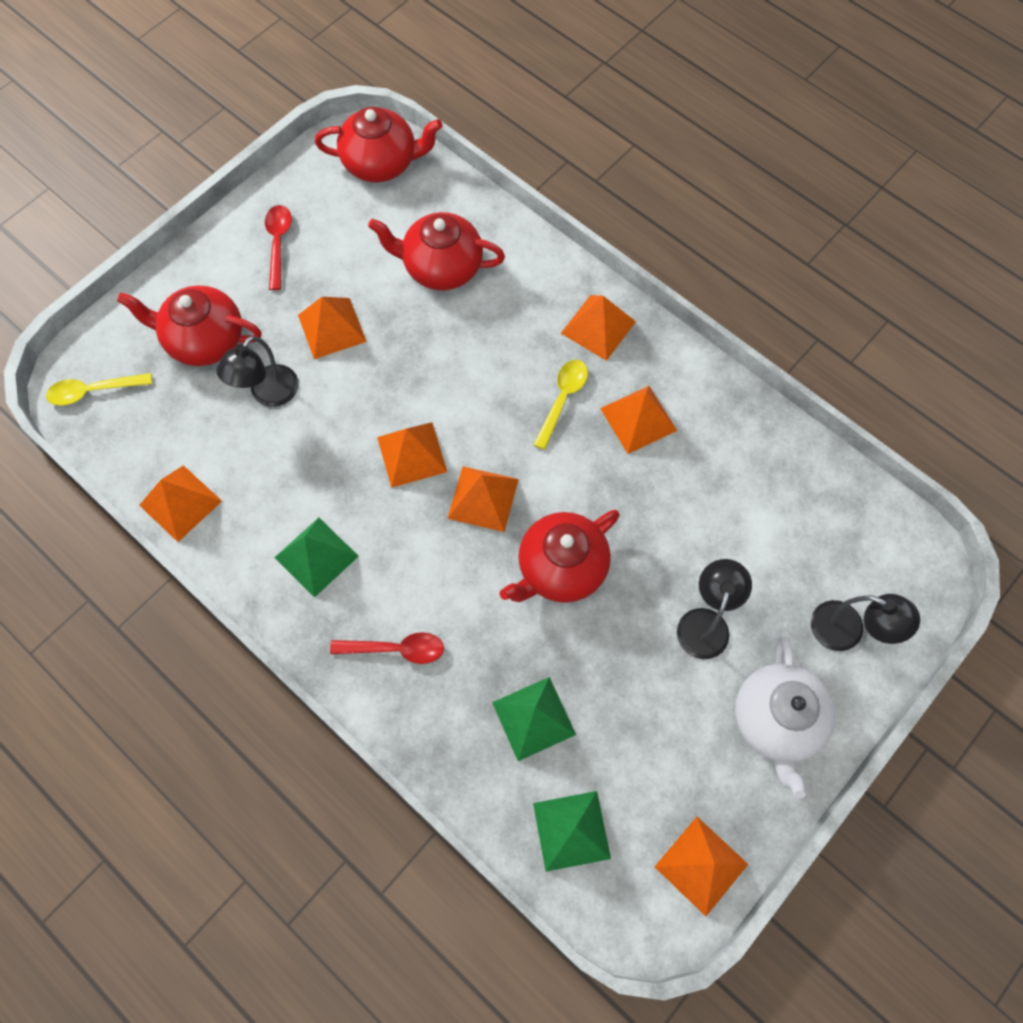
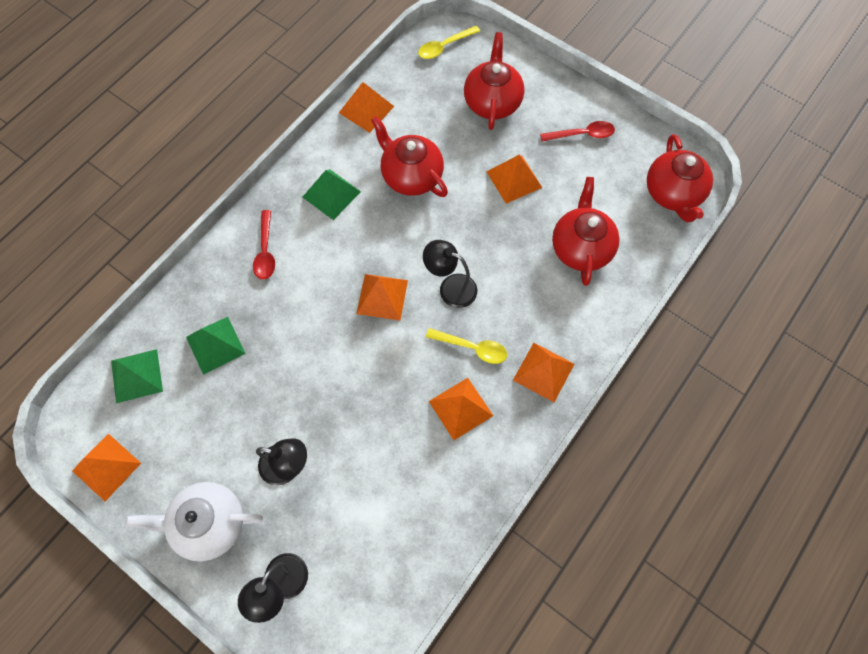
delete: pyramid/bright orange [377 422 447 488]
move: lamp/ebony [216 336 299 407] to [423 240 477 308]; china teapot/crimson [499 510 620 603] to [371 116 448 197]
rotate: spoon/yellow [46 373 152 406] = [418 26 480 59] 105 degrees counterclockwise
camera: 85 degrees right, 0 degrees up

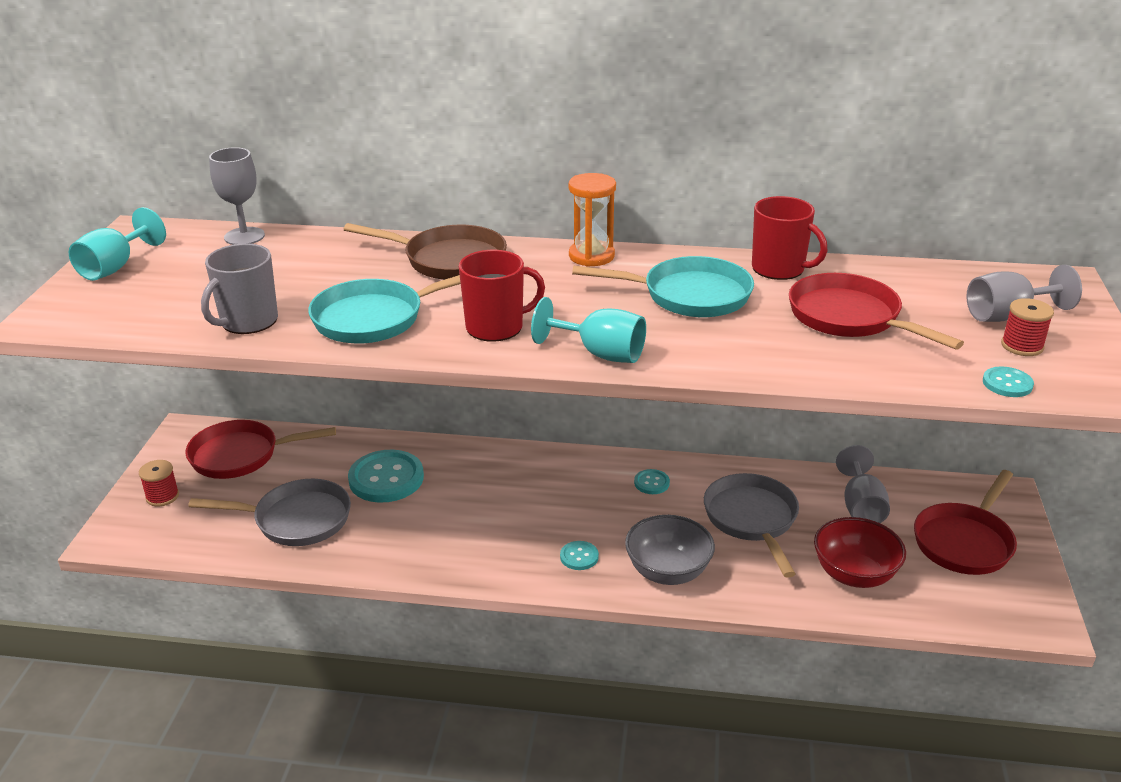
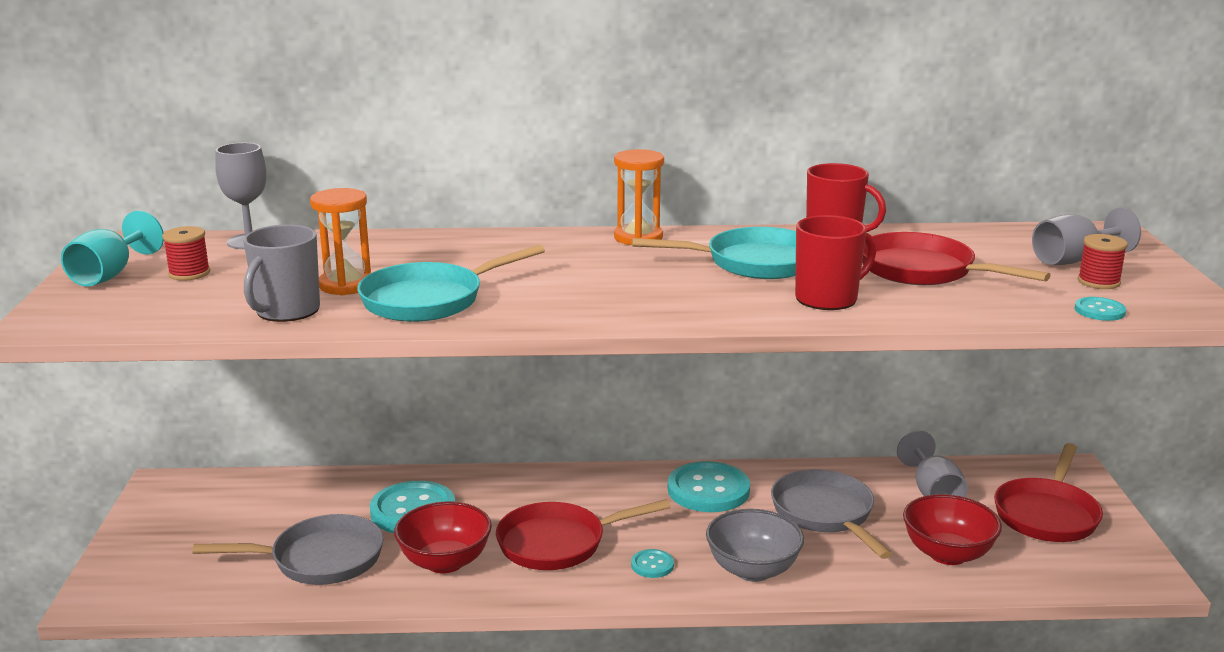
delete: pan/brown [343 223 507 280]; wine glass/turquoise [531 297 646 363]
insert: hourglass/bright orange [310 188 371 295]; deep dish/crimson [394 502 492 573]
move: spool/crimson [139 460 179 507] to [162 226 210 281]; pan/crimson [185 420 336 479] to [496 499 671 570]; tea mug/crimson [459 250 545 342] to [795 215 876 310]
resize: shirt button/turquoise [634 469 670 494] = [668 461 750 512] x2.12
camera: 10 degrees left, 10 degrees down

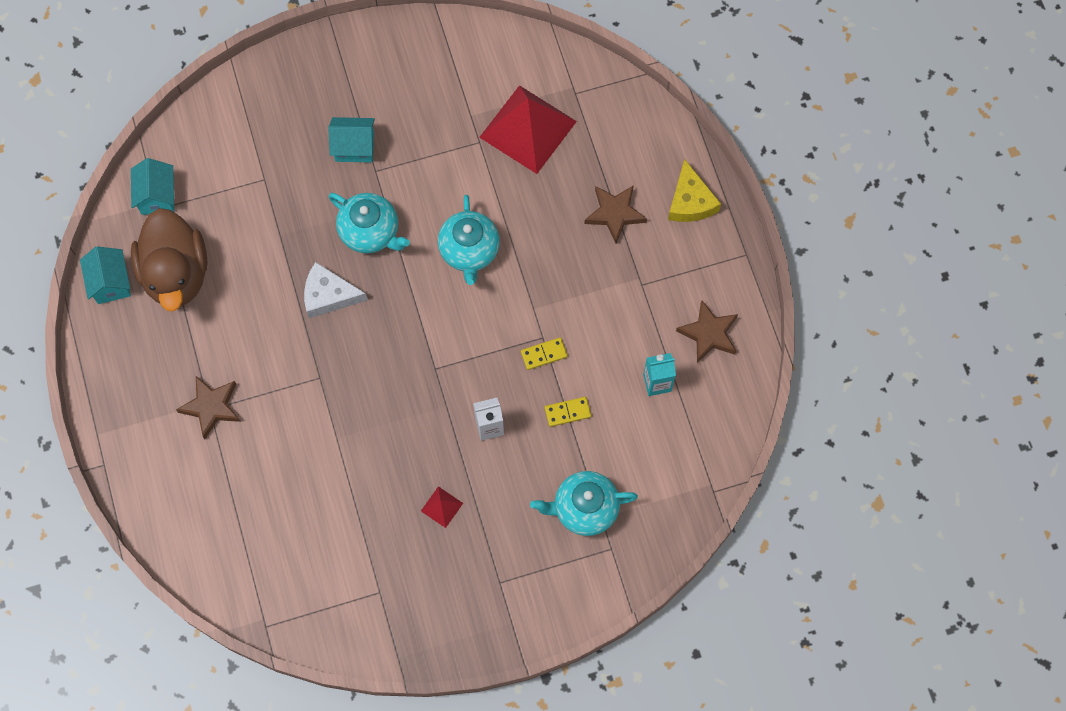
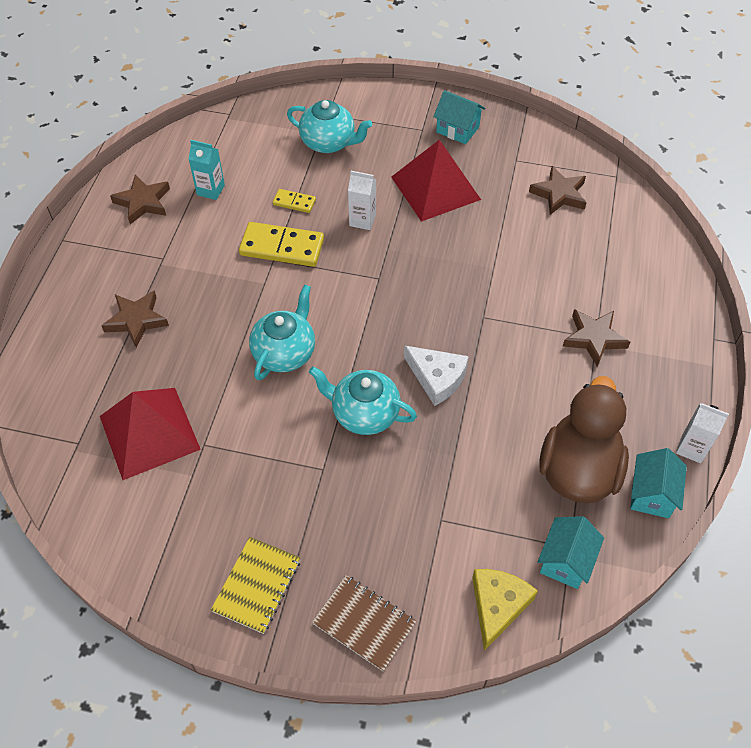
insert: notebook/yellow [211 537 301 634]; notebook/brown [312 575 416 671]; star/brown [529 166 587 215]; milk carton/white [676 403 729 463]
move: toy house/turquoise [328 117 375 162] to [433 90 485 144]; piece of cheese/yellow [668 159 721 222] to [472 569 538 651]
rotate: china teapot/turquoise [329 193 410 253] = [309 366 417 435] 45 degrees counterclockwise
resize: pyramid/crimson [421 486 463 528] = [391 139 481 222] x2.46; domino tile/yellow [521 338 568 370] = [239 222 324 267] x1.92
camera: 150 degrees left, 15 degrees down

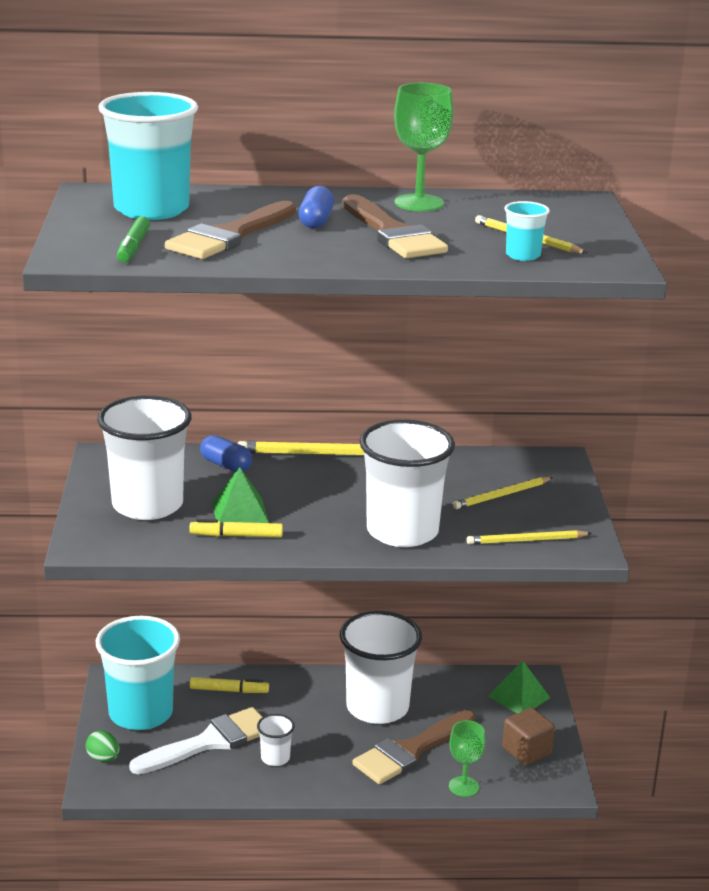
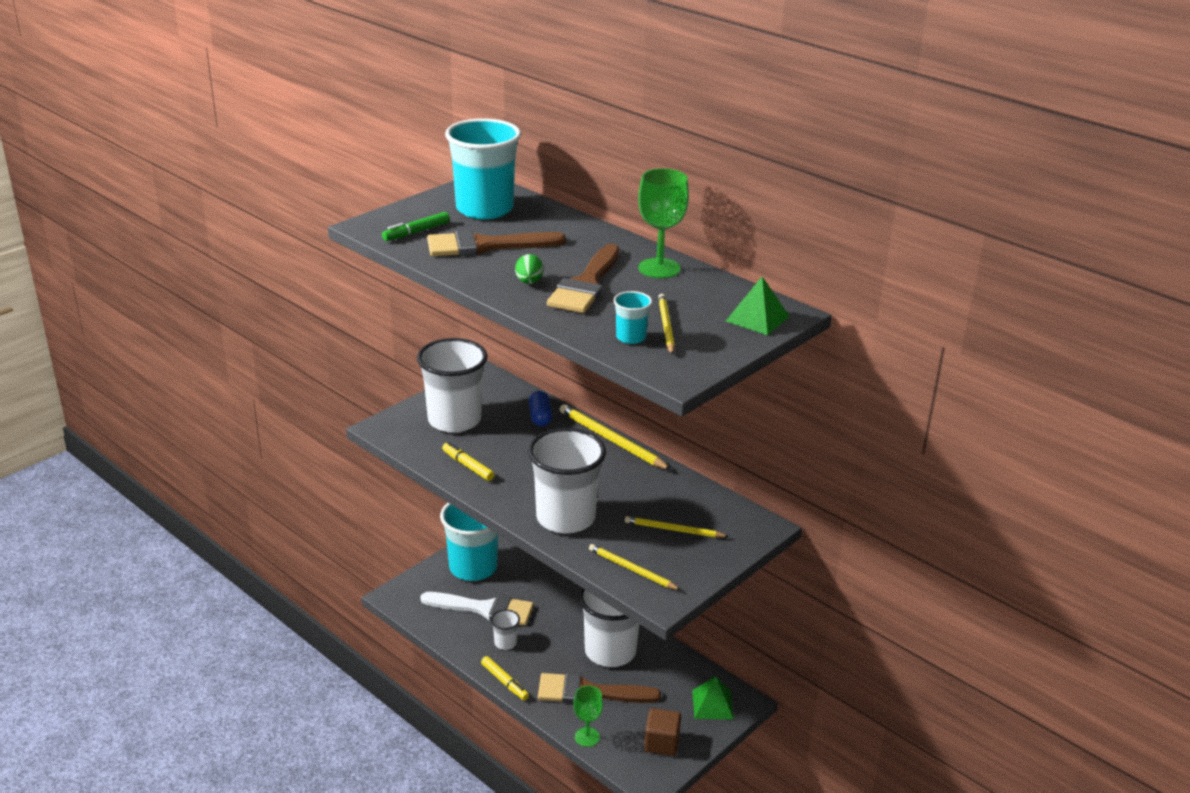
delete: pill shape/cobalt [299 186 334 228]
move: egg/leaf-green [86 731 120 762] to [515 254 543 284]; felt pen/yellow [190 677 269 693] to [481 656 529 701]; pyramid/leaf-green [212 468 269 523] to [726 277 790 335]
camera: 45 degrees right, 5 degrees up

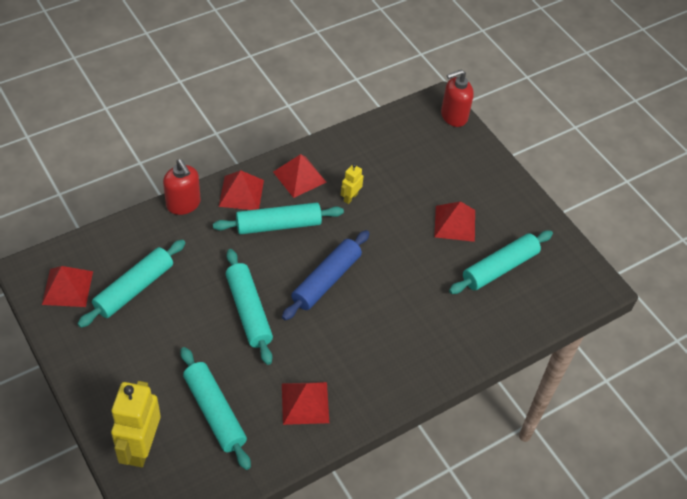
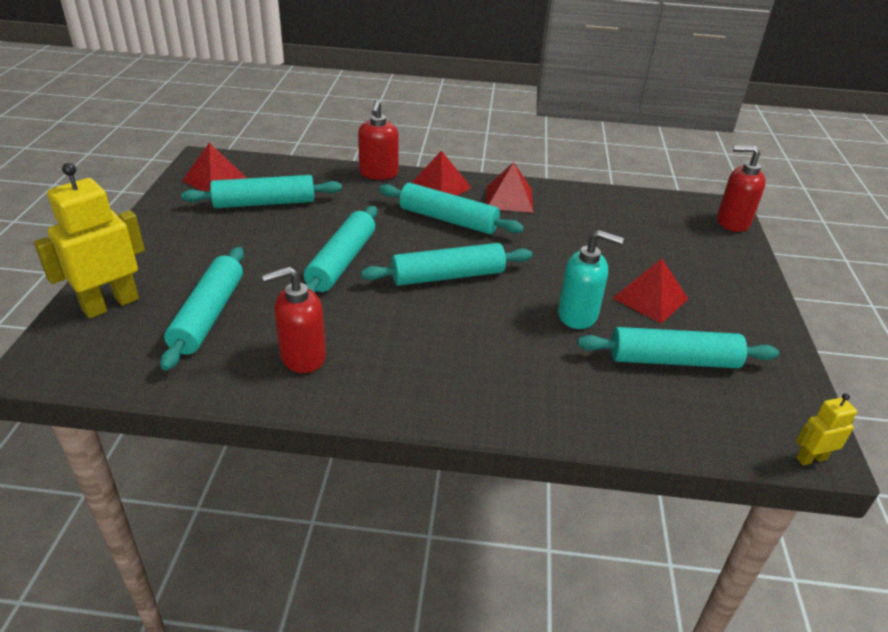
insert: pump bottle/turquoise [558 230 624 329]
move: robot/yellow [341 164 364 204] to [796 393 857 465]
replace: pyramid/crimson [282 382 329 425] to pump bottle/crimson [262 266 326 373]
recolor: pastry roller/cobalt [282 230 370 320] to pastry roller/turquoise [361 243 532 286]
camera: 40 degrees right, 15 degrees down

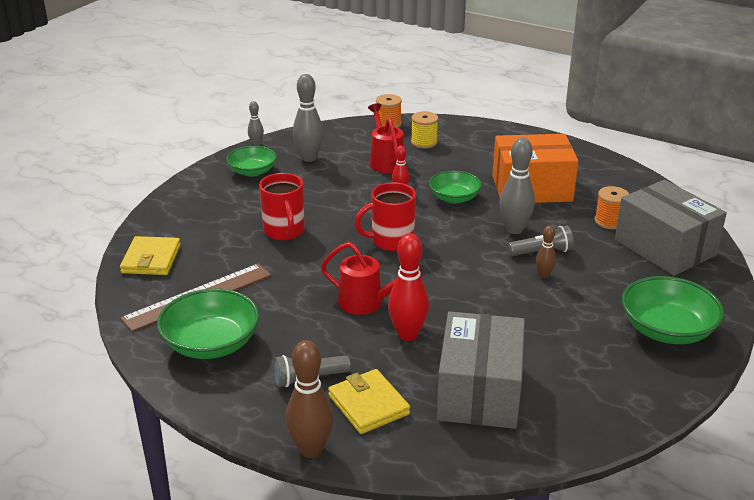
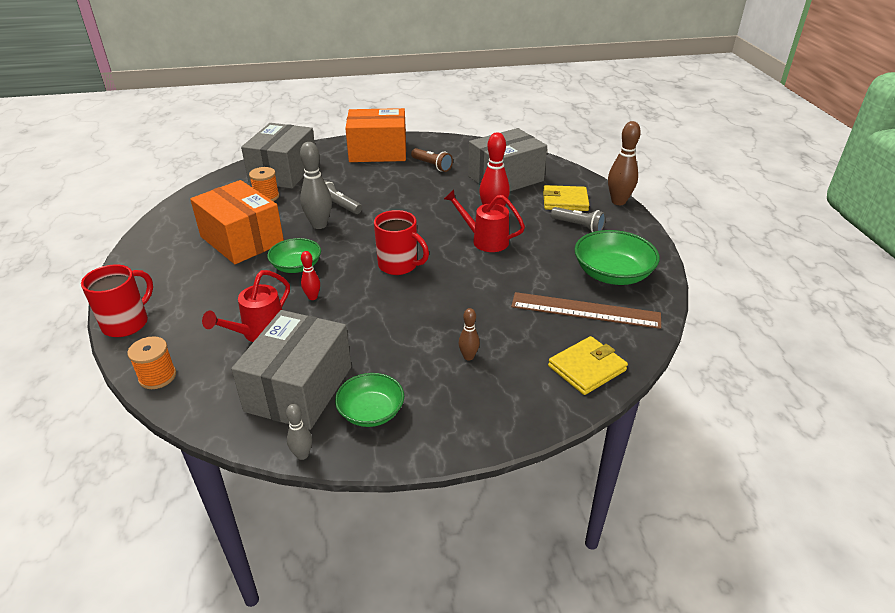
delete: spool/yellow [411 111 438 148]
insert: flashlight/brown [411 148 453 172]
move: tea mug/crimson [259 173 305 240] to [81 264 153 337]; skittle/brown [536 225 556 278] to [459 308 480 360]
replace: skittle/ash-grey [293 74 324 162] to parcel/ash-grey [231 310 351 430]; deep dish/leaf-green [622 276 724 344] to parcel/bright orange [345 108 406 162]
rotate: watering can/crimson [321 242 423 315] = [444 189 525 252] 45 degrees counterclockwise; card wallet/yellow [328 369 410 434] = [543 185 589 211] 75 degrees clockwise
camera: 130 degrees left, 5 degrees up

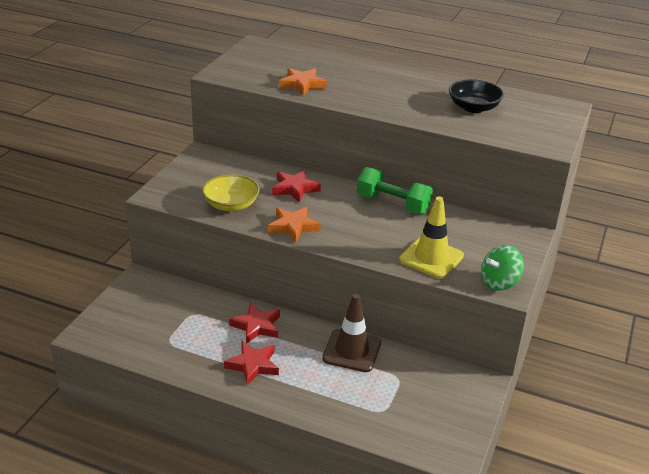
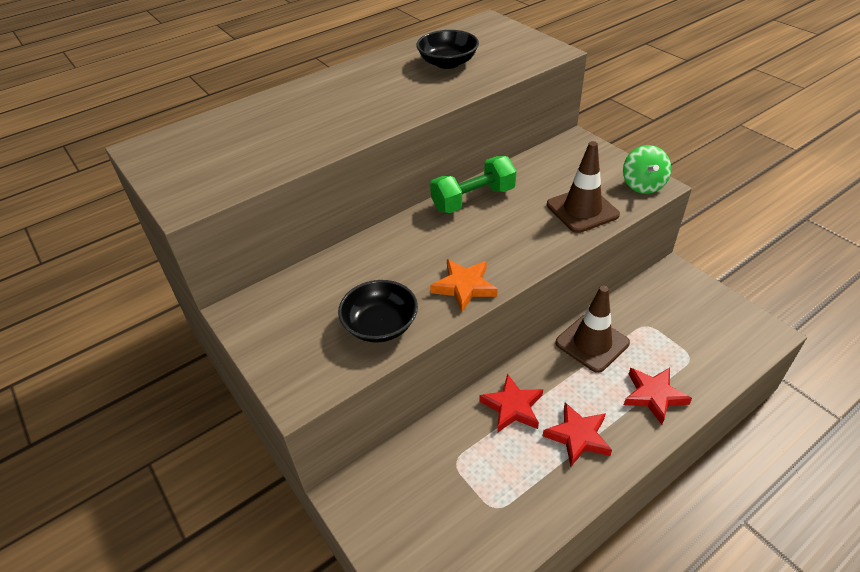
delete: star/bright orange [279 68 327 96]
move: star/crimson [272 170 321 203] to [624 368 692 425]
recolor: deep dish/yellow [202 174 259 211] to deep dish/ebony [338 280 418 343]; safety cone/yellow [399 196 464 279] to safety cone/brown [547 141 620 233]
camera: 55 degrees left, 10 degrees up

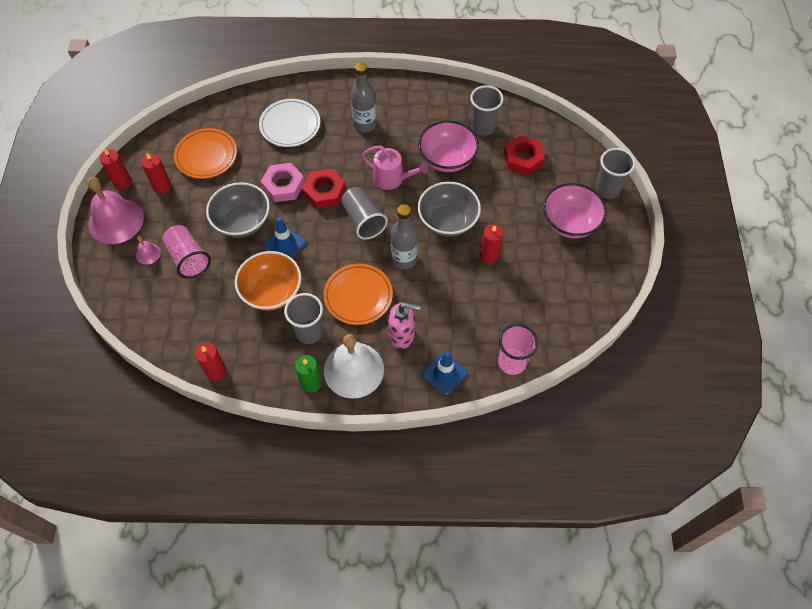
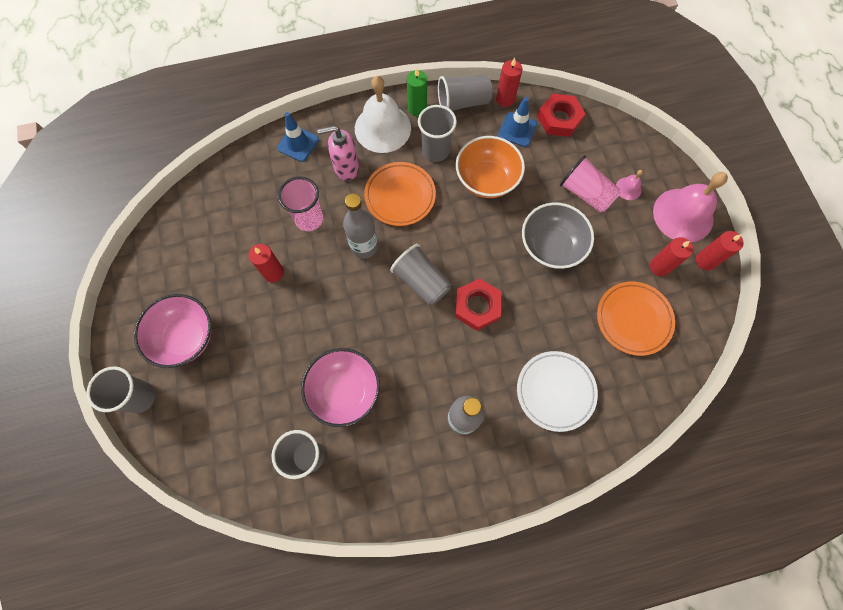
delete: hexagon nut/rose-pink [261 163 305 202]; watering can/rose-pink [362 146 429 190]; deep dish/ash-grey [418 182 481 237]
insert: tumbler/ash-grey [438 75 492 111]
move: safety cone/cobalt [265 217 306 258] to [498 97 537 147]; tumbler/rose-pink [498 324 538 375] to [278 176 323 231]; hexagon nut/crimson [504 135 545 176] to [537 94 586 137]
camera: 165 degrees right, 10 degrees up

